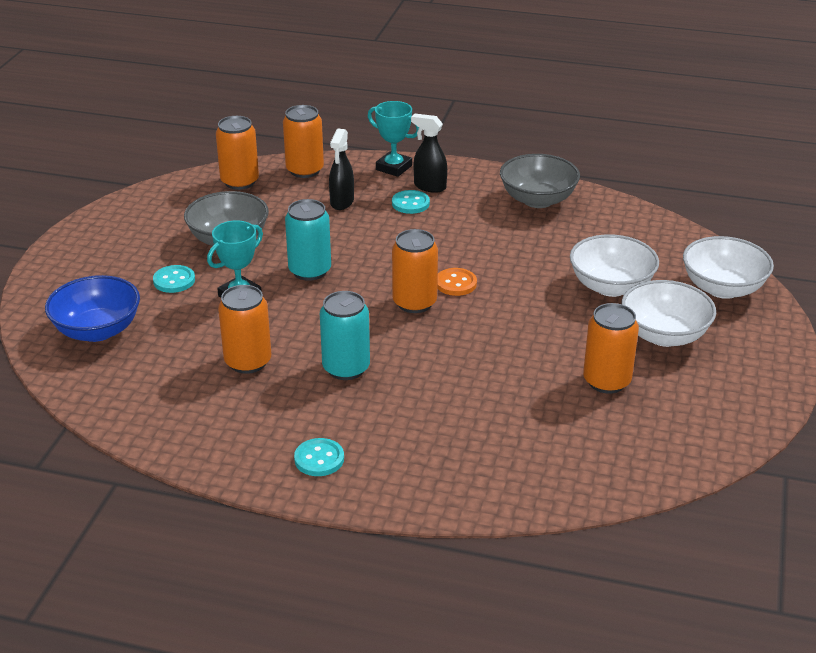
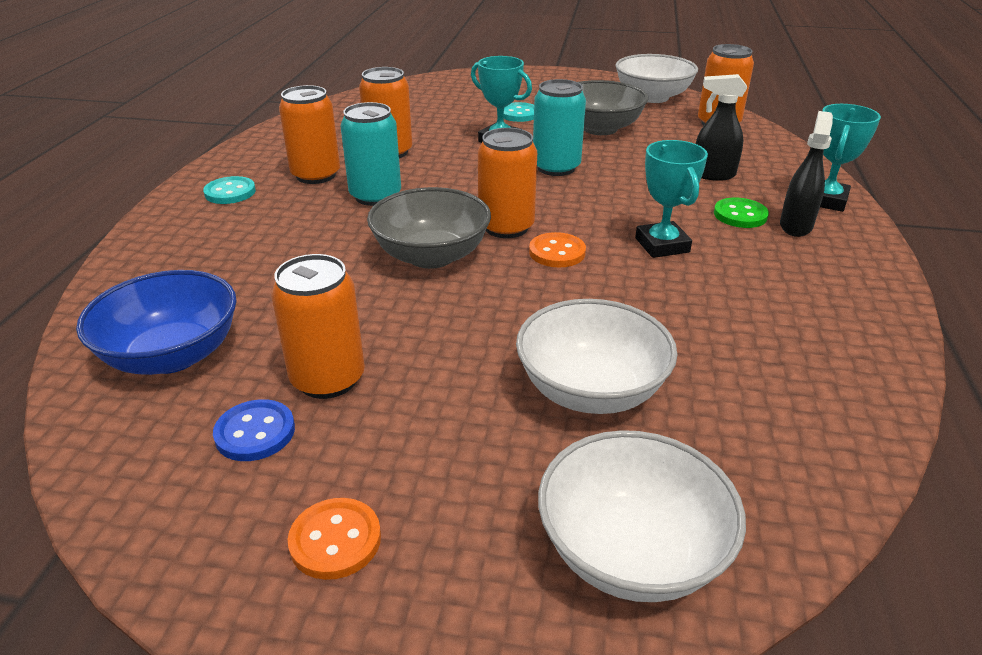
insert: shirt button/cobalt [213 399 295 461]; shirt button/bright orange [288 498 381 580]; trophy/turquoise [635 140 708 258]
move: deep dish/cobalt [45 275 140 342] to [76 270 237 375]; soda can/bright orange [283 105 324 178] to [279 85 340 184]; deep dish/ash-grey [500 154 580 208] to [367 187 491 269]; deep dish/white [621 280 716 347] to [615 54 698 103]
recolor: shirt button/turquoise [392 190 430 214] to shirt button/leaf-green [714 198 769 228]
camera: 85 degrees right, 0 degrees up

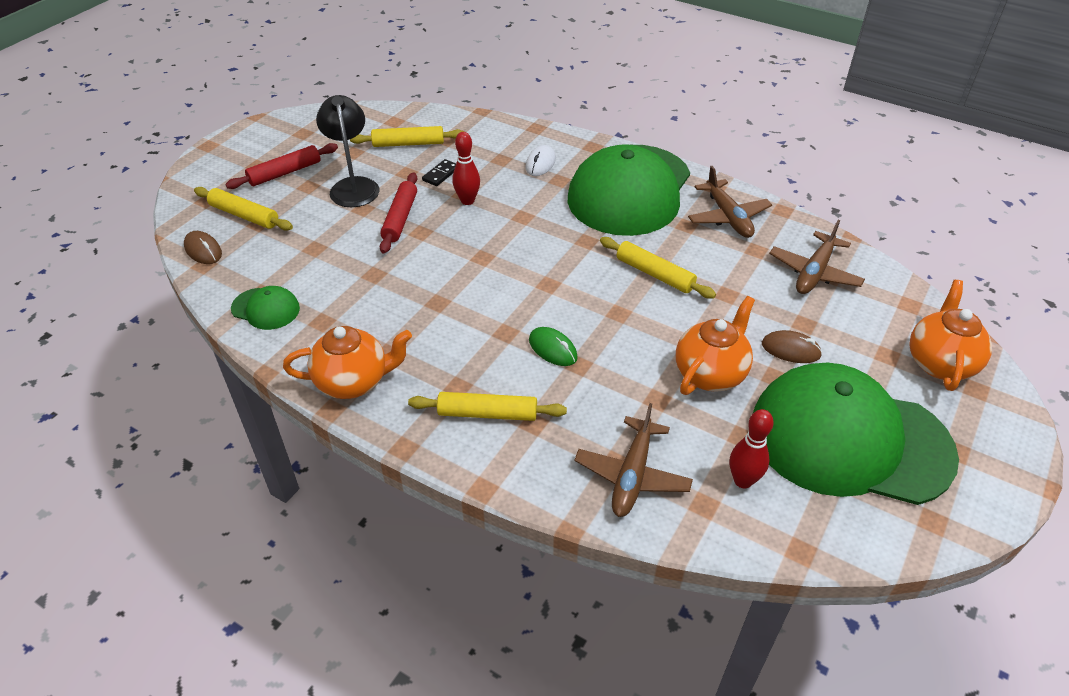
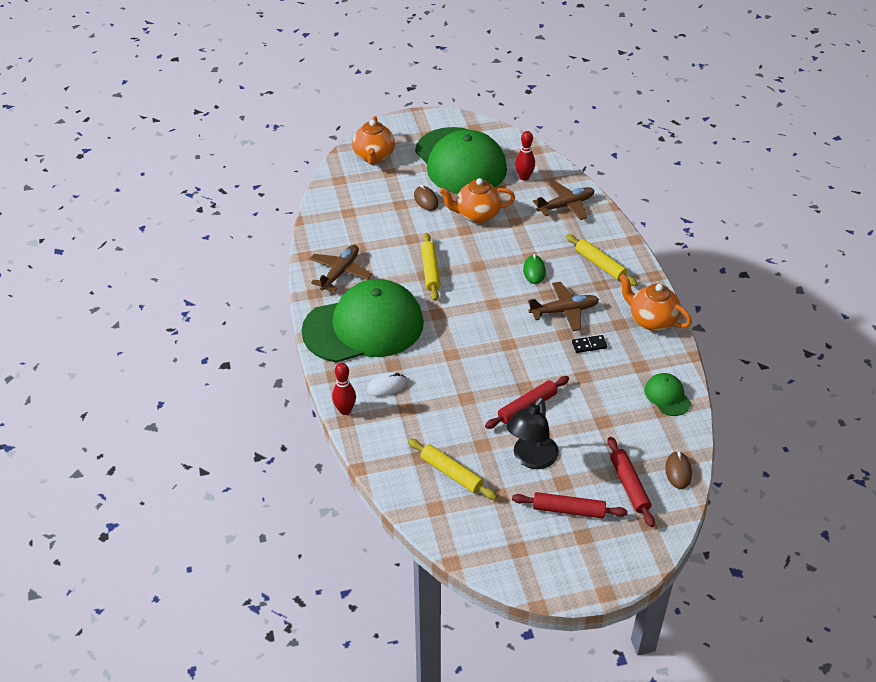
move: domino tile/ebony [422 159 456 186] to [572 335 607 353]; skittle/crimson [452 132 480 205] to [332 363 356 415]; toy plane/brown [769 220 865 294] to [528 282 599 331]
recolor: pastry roller/yellow [194 187 293 231] to pastry roller/crimson [607 437 655 527]
rotate: china teapot/bright orange [910 280 992 391] = [352 116 395 165] 60 degrees counterclockwise
camera: 135 degrees left, 0 degrees up

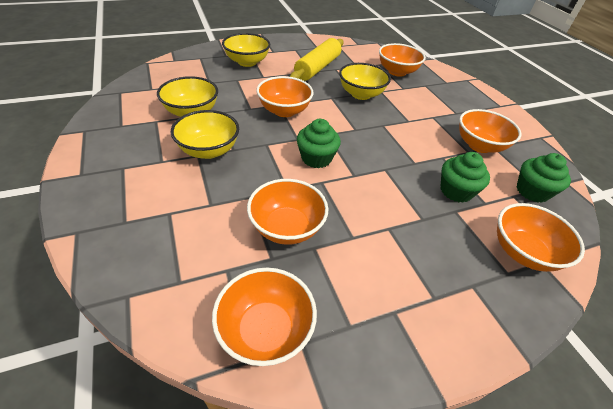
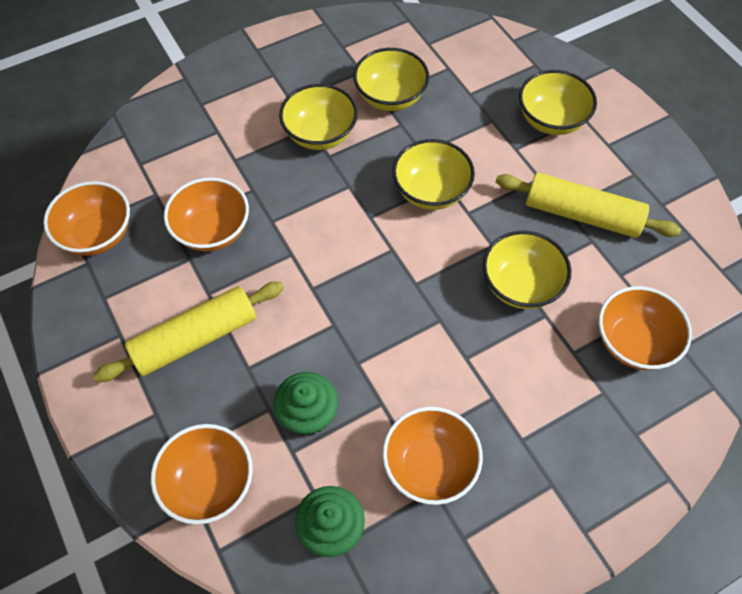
delete: cupcake/leaf-green [297 119 341 168]
insert: pastry roller/yellow [93 282 284 382]
recolor: deep dish/bright orange [256 76 314 117] to deep dish/yellow [392 139 475 210]
camera: 85 degrees right, 15 degrees up

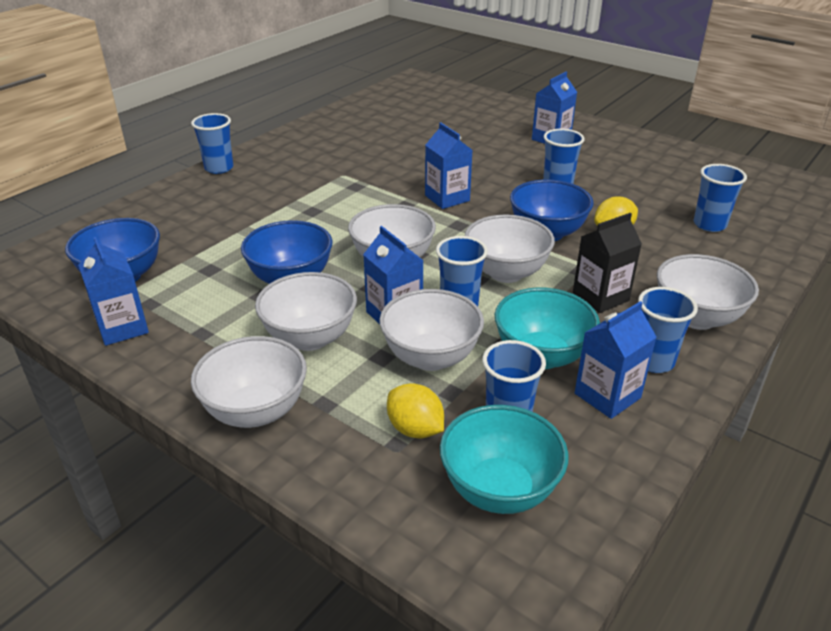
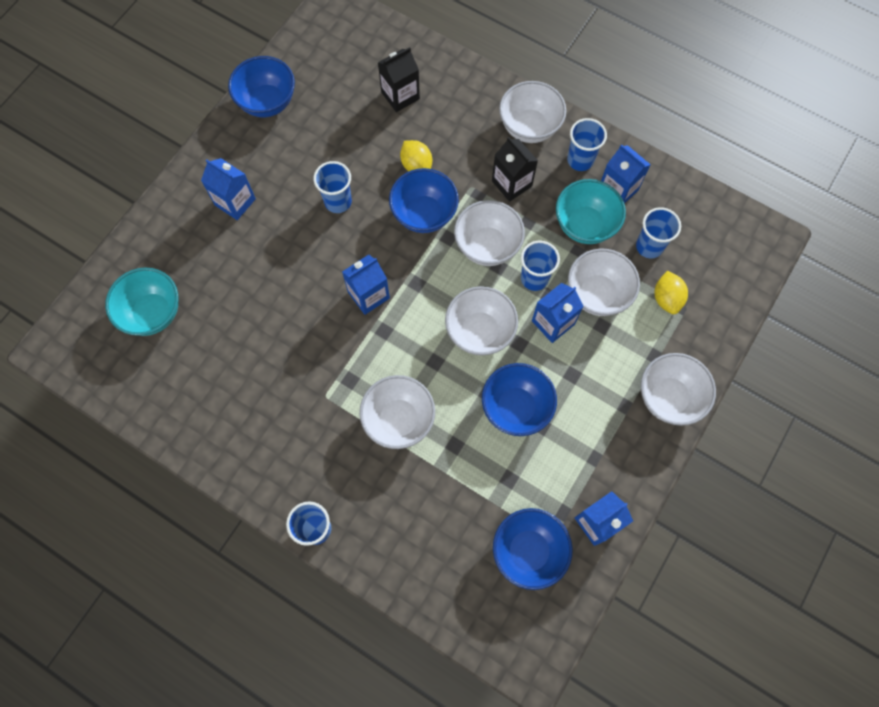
insert: deep dish/cobalt [228 56 295 117]
move: deep dish/white [255 272 357 351] to [359 375 435 449]; deep dish/turquoise [440 405 569 514] to [105 268 178 336]
replace: tumbler/cobalt [694 164 747 232] to milk carton/ebony [378 47 420 112]
rotate: lemon/yellow [387 383 444 439] = [655 271 688 314] 45 degrees counterclockwise
camera: 95 degrees left, 35 degrees up

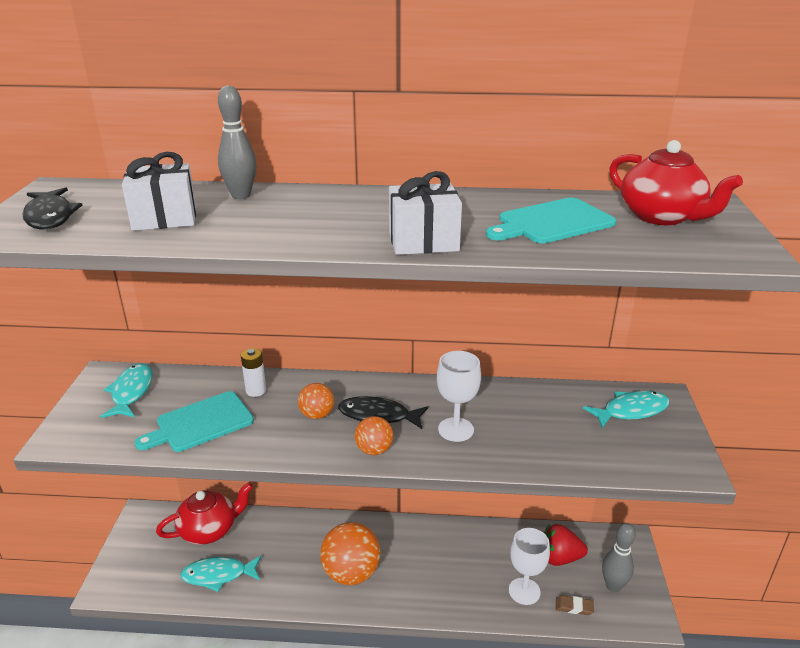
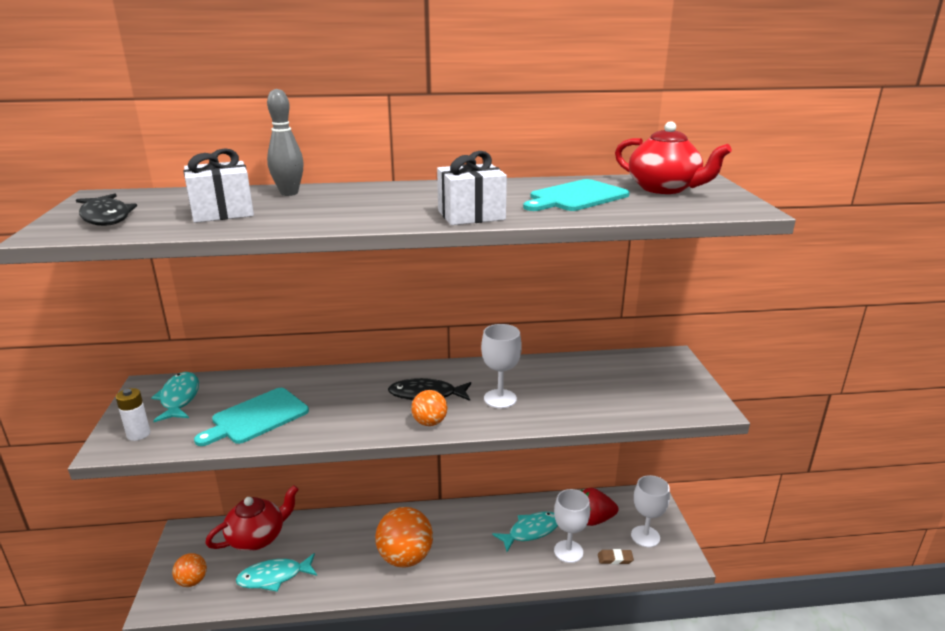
move: power cell/white [241 348 266 397] to [116 388 150 441]; ball/bright orange [298 383 334 419] to [172 553 207 587]; fish figure/turquoise [583 391 670 428] to [492 511 558 552]
replace: skittle/ash-grey [602 523 636 592] to wine glass/white [631 475 670 547]
camera: 10 degrees left, 5 degrees down

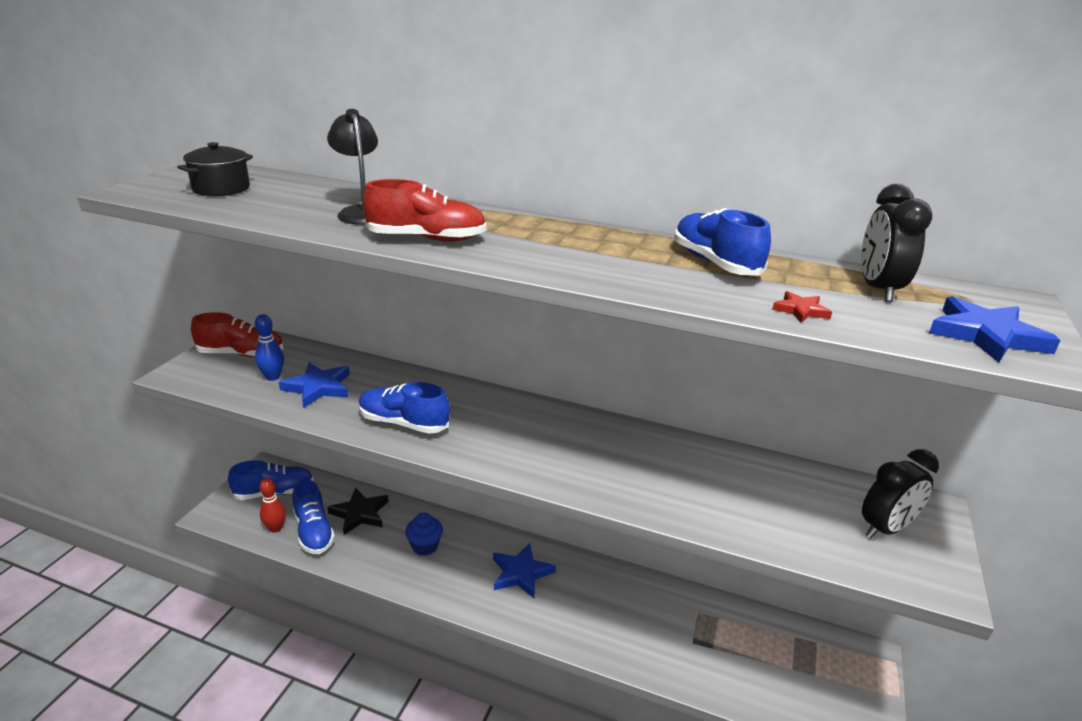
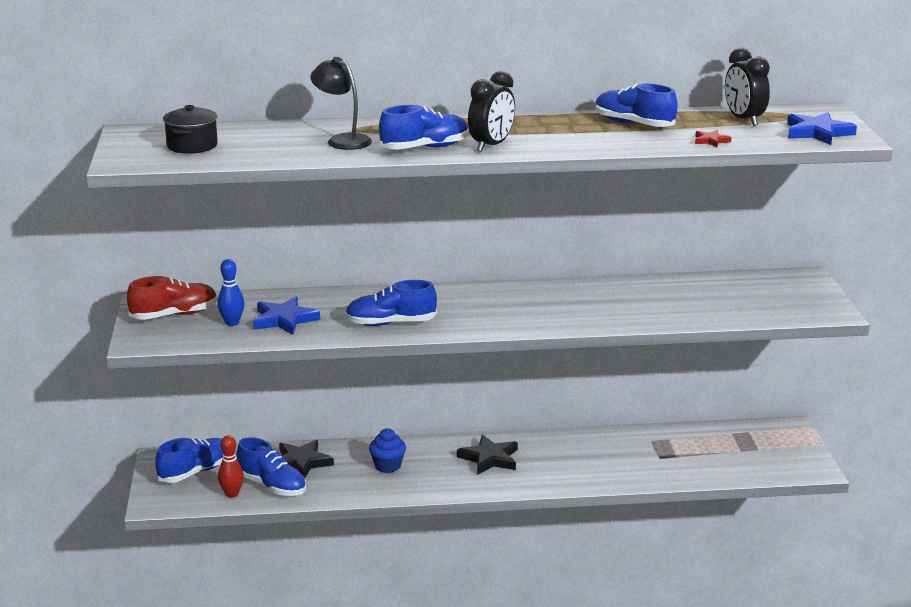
move: bedside clock/ebony [862 449 939 539] to [468 71 515 152]
recolor: shoe/crimson [363 179 486 242] to shoe/cobalt [379 105 469 150]; star/cobalt [493 543 556 598] to star/ebony [457 435 518 475]
camera: 25 degrees left, 5 degrees down

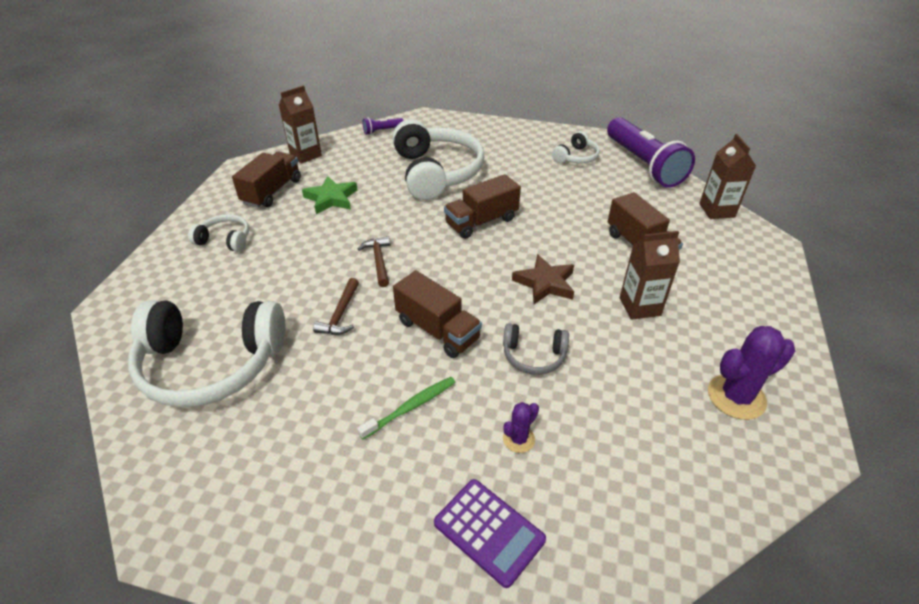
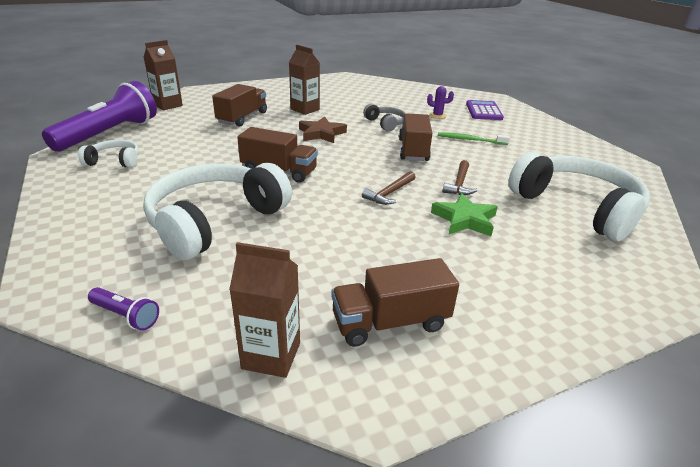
delete: headset/white [188 214 249 252]; saguaro cactus/purple [708 326 795 420]
move: star/leaf-green [302 176 358 214] to [431 193 498 236]
rotate: claw hammer/brown [313 278 359 335] = [442 160 478 195] 135 degrees clockwise
camera: 130 degrees left, 10 degrees down

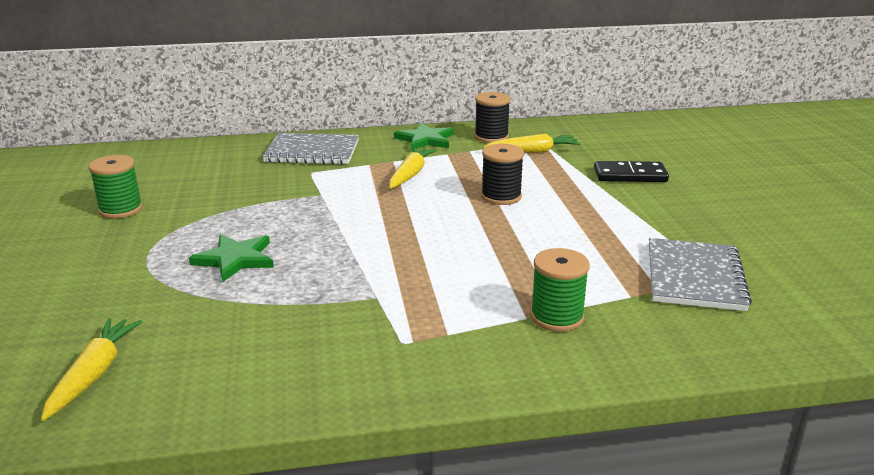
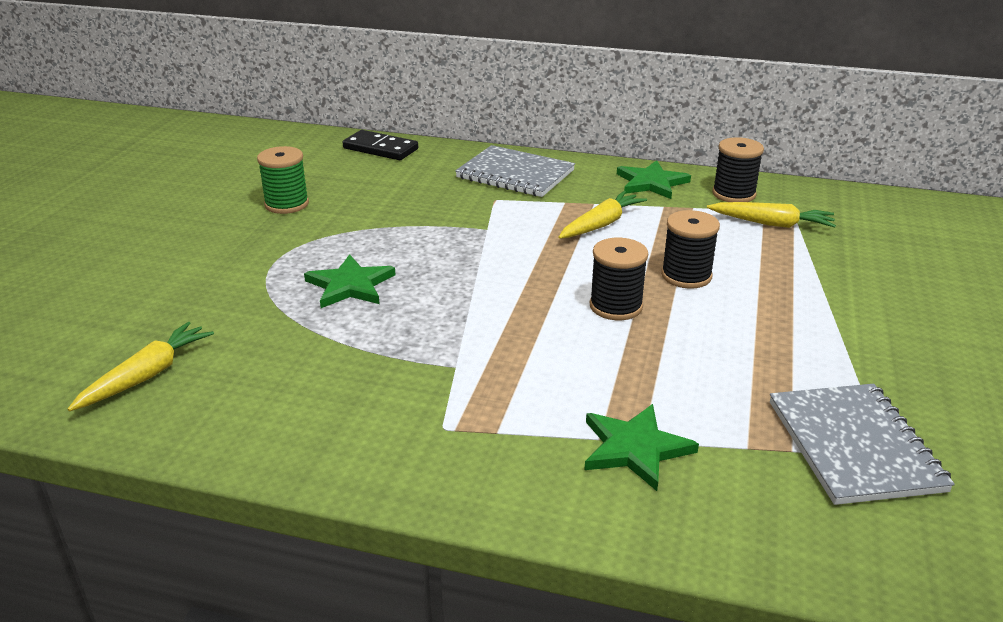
insert: spool/ebony [590 238 648 320]
move: domino tile/ebony [594 161 669 182] to [342 130 418 160]
replace: spool/leaf-green [530 248 590 332] to star/leaf-green [585 404 699 491]
rotate: notebook/ash-grey [649 238 752 311] = [770 384 955 505] 45 degrees counterclockwise
camera: 25 degrees right, 5 degrees up

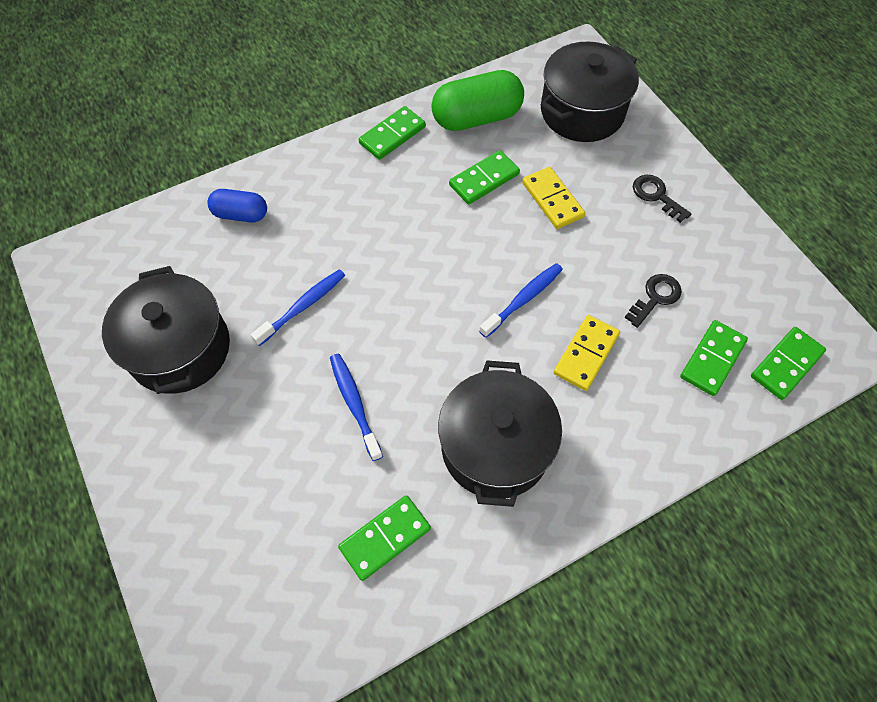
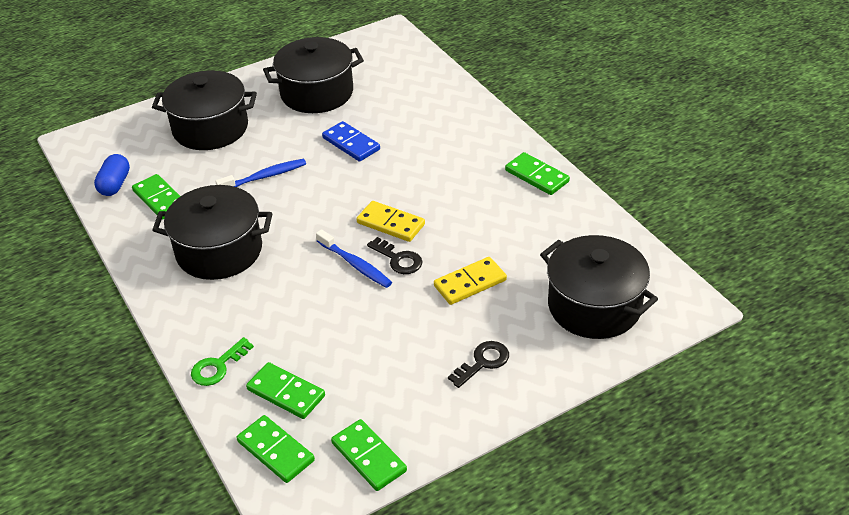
delete: pill shape/leaf-green [431 70 524 131]
insert: cooking pot/ebony [152 70 257 150]; key/leaf-green [191 337 254 386]
move: pill shape/cobalt [207 189 267 222] to [94 154 130 196]; domino tile/leaf-green [449 150 520 205] to [331 419 407 491]; domino tile/yellow [554 315 620 391] to [357 201 425 242]; key/ebony [625 274 682 328] to [367 237 423 274]
replace: tooth brush/cobalt [251 269 345 346] to domino tile/cobalt [322 121 380 162]
camera: 90 degrees right, 20 degrees down

